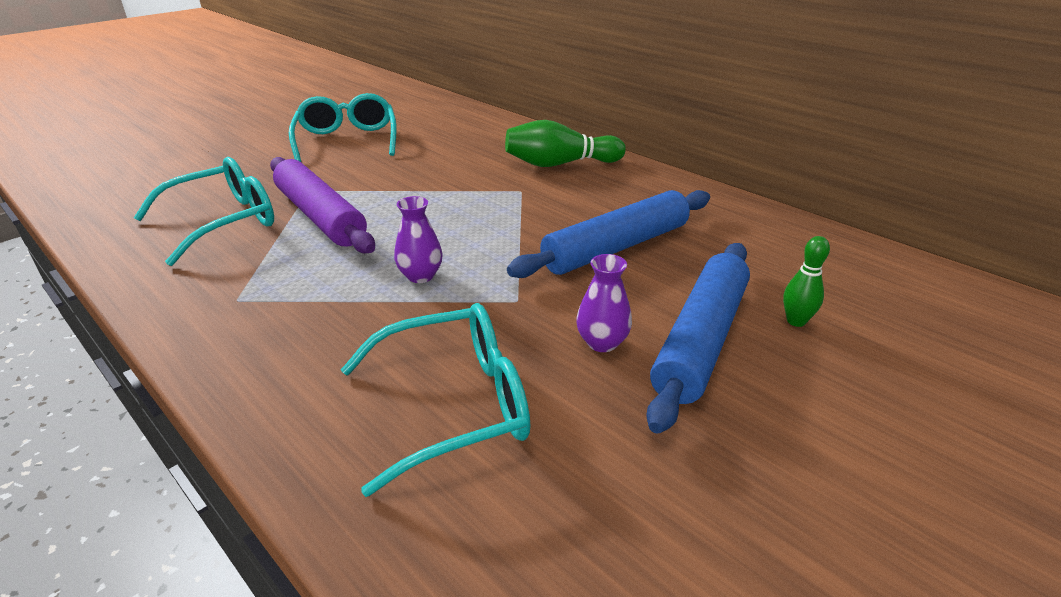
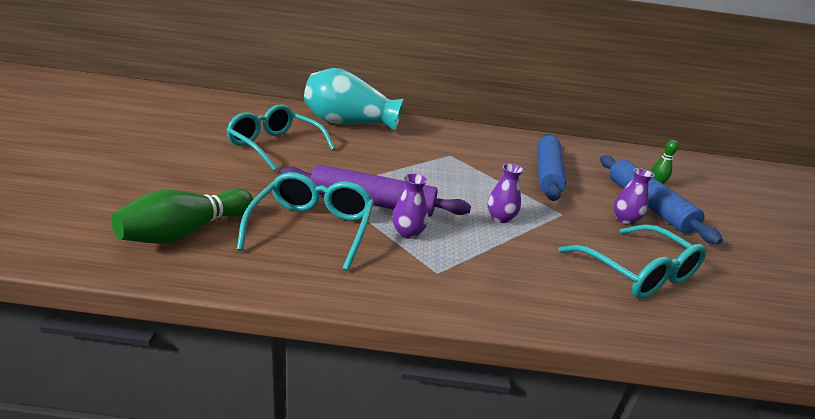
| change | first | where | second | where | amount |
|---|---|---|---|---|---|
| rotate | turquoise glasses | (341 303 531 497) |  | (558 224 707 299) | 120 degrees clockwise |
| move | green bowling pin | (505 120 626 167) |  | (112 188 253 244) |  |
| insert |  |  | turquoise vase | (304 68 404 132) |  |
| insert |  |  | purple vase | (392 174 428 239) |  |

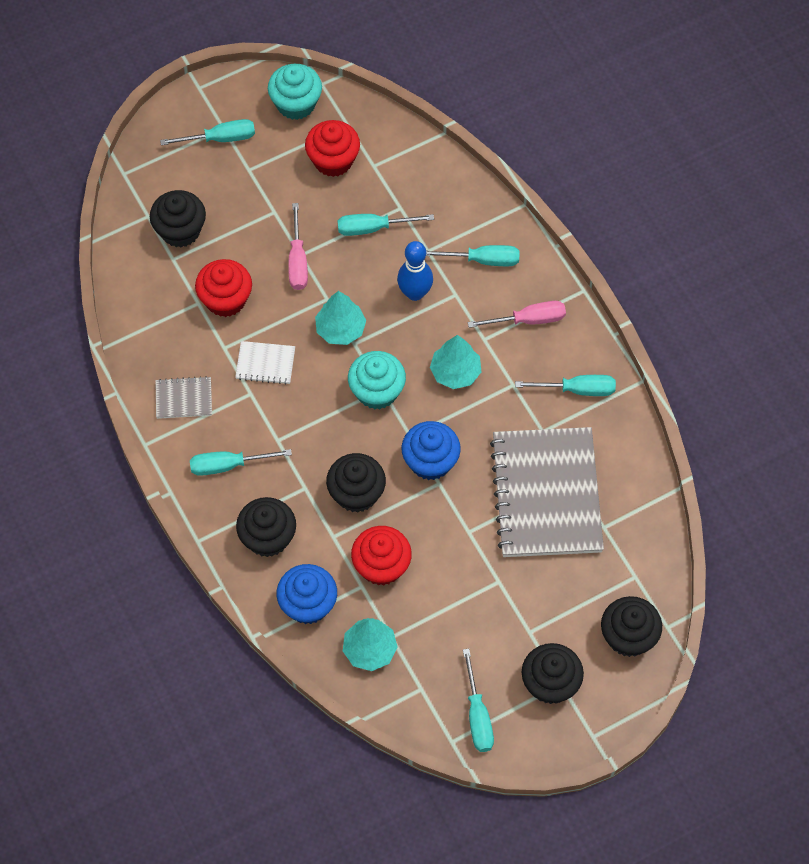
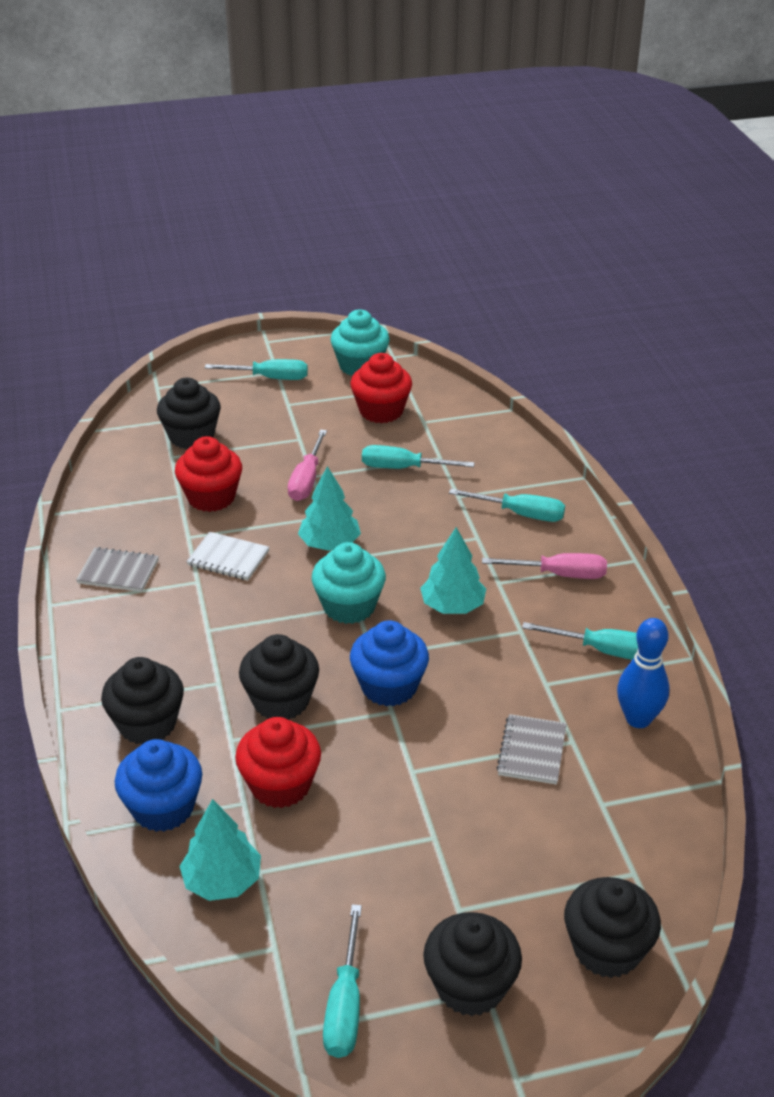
| change | first | where | second | where | amount |
|---|---|---|---|---|---|
| delete | turquoise screwdriver | (190 449 292 476) |  |  |  |
| move | blue bowling pin | (397 241 433 301) |  | (617 618 670 728) |  |
| resize | grey notebook | (490 427 604 557) |  | (496 714 567 784) | x0.42 |

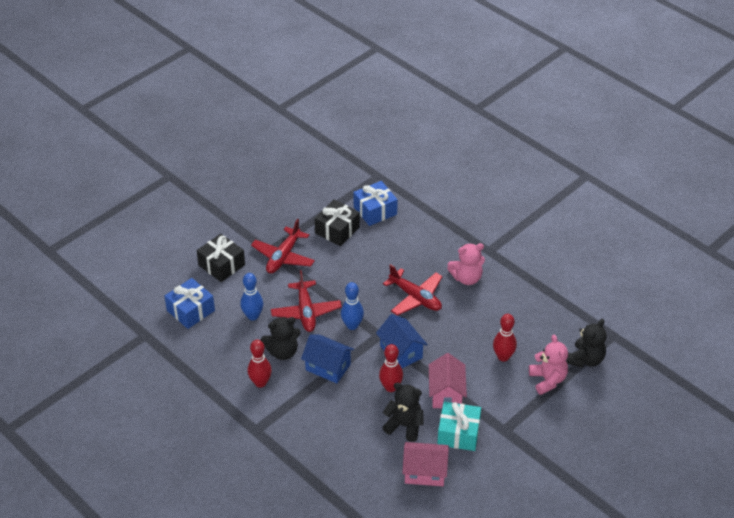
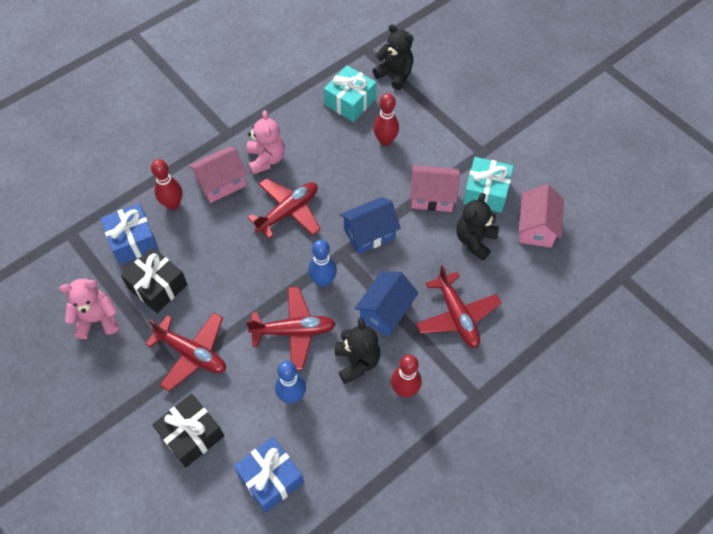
| change | first | where | second | where | amount |
|---|---|---|---|---|---|
| move | red bowling pin | (379 344 403 392) |  | (151 159 182 210) |  |
| move | pink teddy bear | (529 335 568 395) |  | (60 279 119 339) |  |
| insert |  |  | pink house | (189 147 247 203) |  |
| insert |  |  | turquoise gift | (324 66 376 122) |  |
| insert |  |  | red plane | (416 265 501 348) |  |

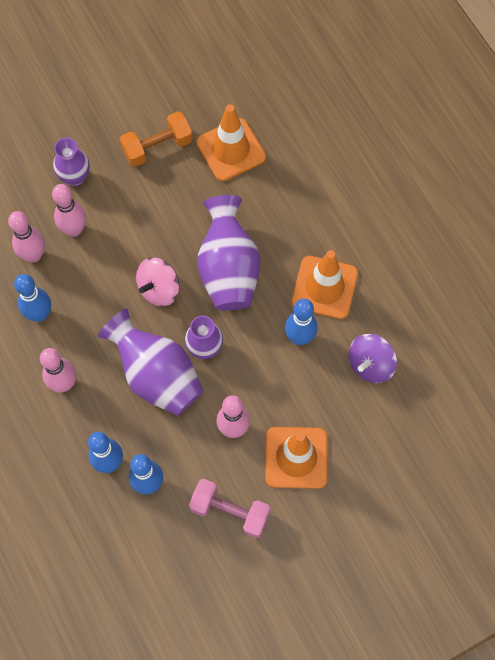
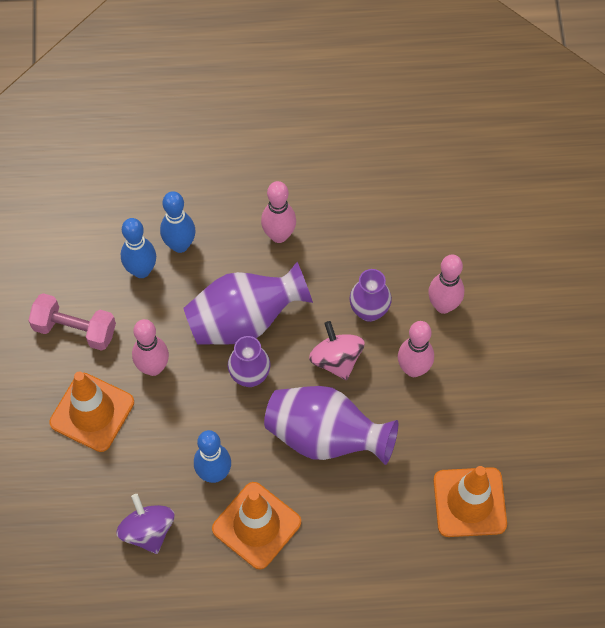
| change | first | where | second | where | amount |
|---|---|---|---|---|---|
| move | pink bowling pin | (8 211 45 262) |  | (398 321 434 377) |  |
| delete | blue bowling pin | (14 274 51 322) |  |  |  |
| move | purple vase | (53 138 90 186) |  | (349 269 392 322) |  |
| delete | orange dumbbell | (120 111 193 167) |  |  |  |
| rotate | pink dumbbell | (189 479 271 538) |  | (28 293 116 351) | 60 degrees clockwise |

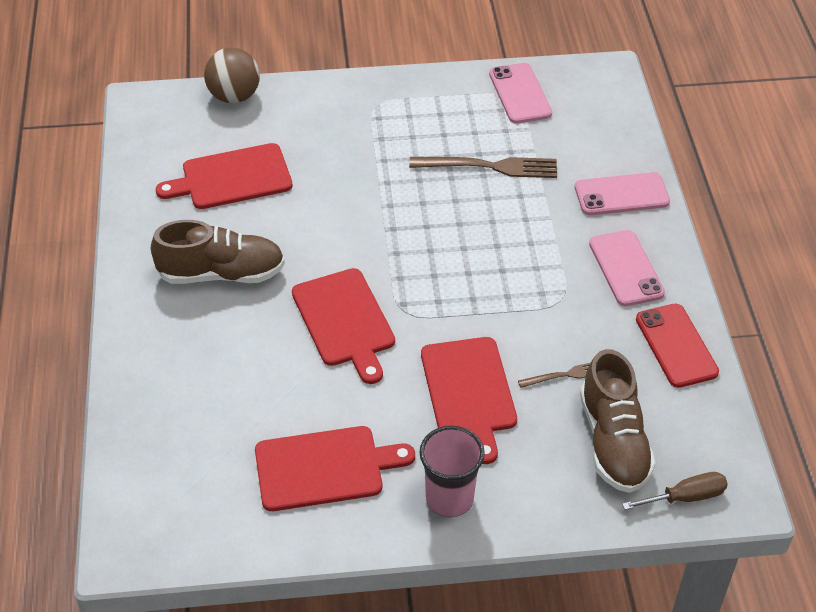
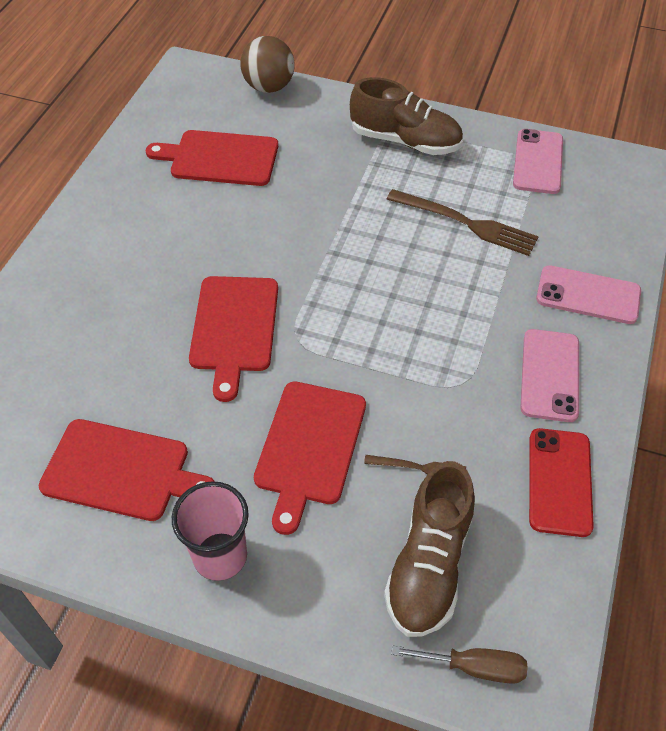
| change | first | where | second | where | amount |
|---|---|---|---|---|---|
| move | brown shoe | (151 220 285 284) |  | (350 77 463 155) |  |

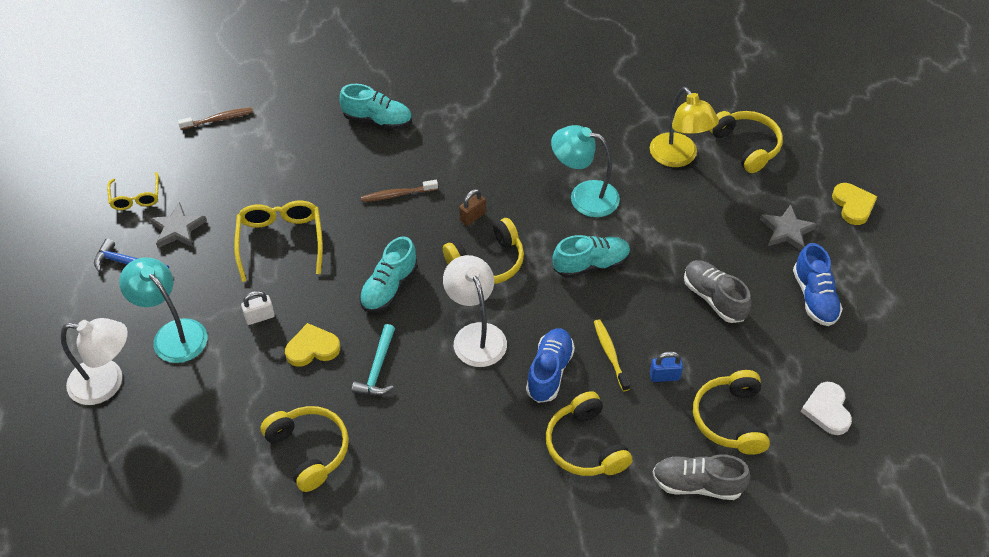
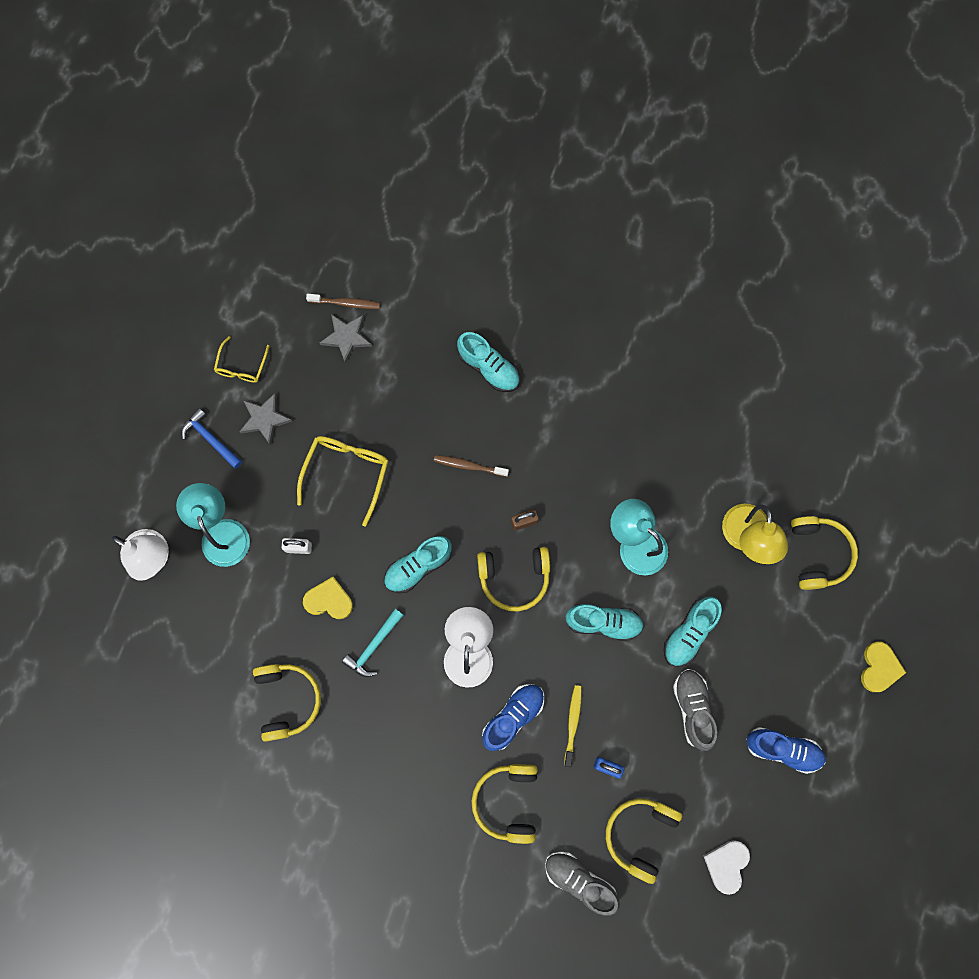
| change | first | where | second | where | amount |
|---|---|---|---|---|---|
| move | grey star | (760 204 817 251) |  | (320 314 372 364) |  |
| rotate | blue shoe | (793 243 843 326) |  | (746 727 826 774) | 90 degrees counterclockwise |
| insert |  |  | turquoise shoe | (664 596 722 666) |  |

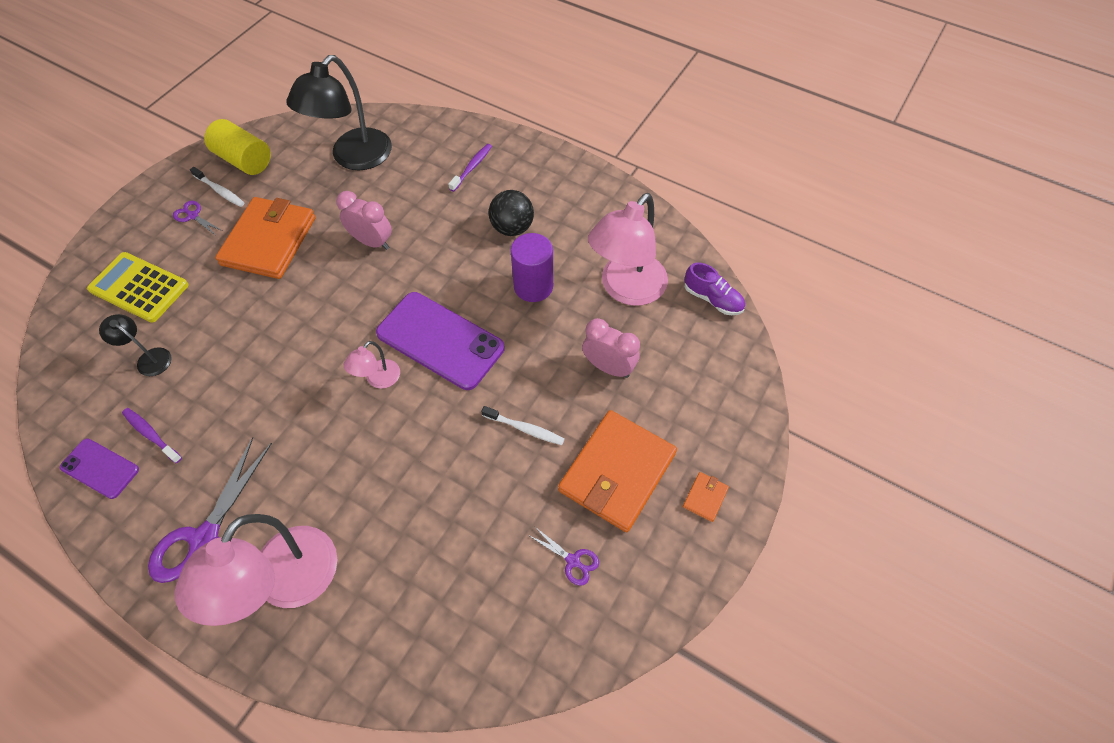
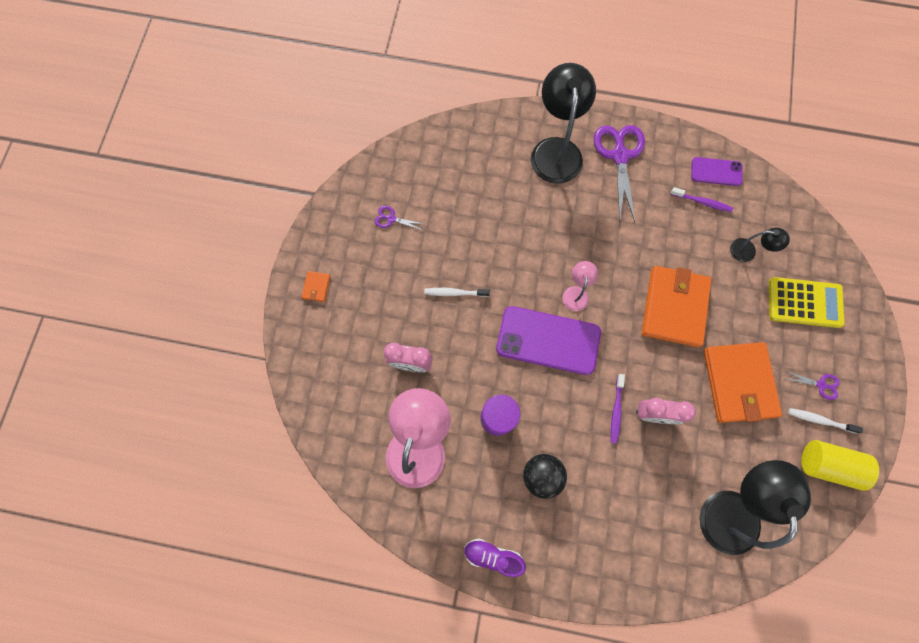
| change | first | where | second | where | amount |
|---|---|---|---|---|---|
| recolor | pink lamp | (174 514 337 626) | black lamp | (531 63 596 184) |  |
| move | purple toothbrush | (448 144 492 192) |  | (611 374 625 444) |  |
| move | orange wallet | (558 410 677 532) |  | (642 266 711 348) |  |
| move | purple shoe | (685 263 745 315) |  | (464 539 526 577) |  |

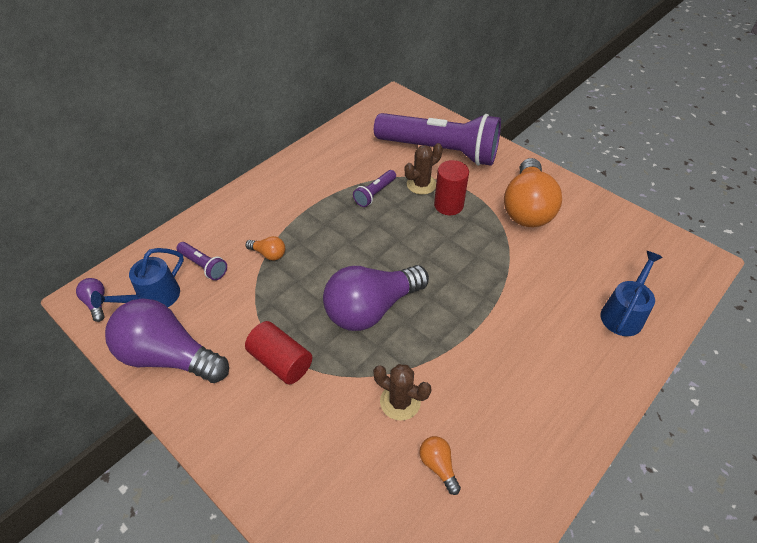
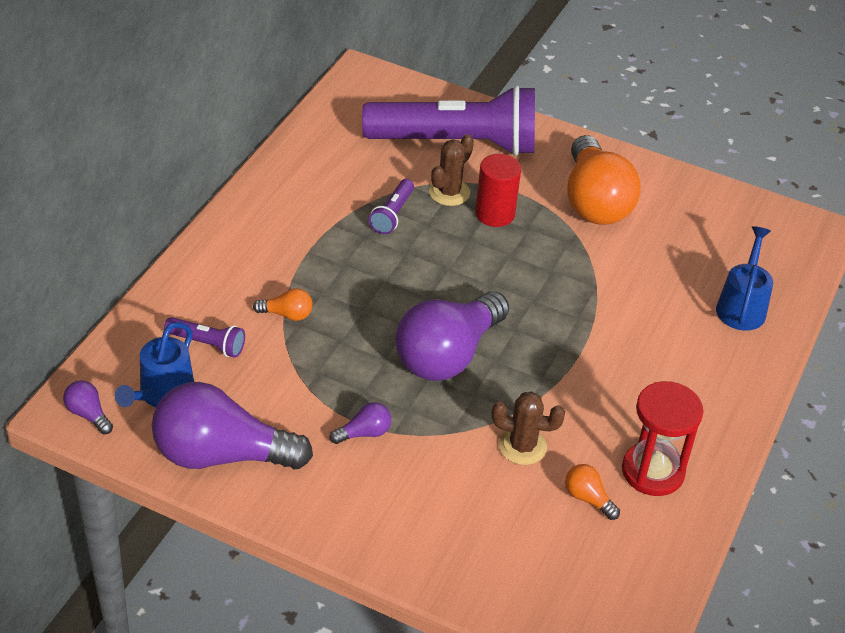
| change | first | where | second | where | amount |
|---|---|---|---|---|---|
| replace | red cylinder | (245 321 313 385) | purple light bulb | (330 402 391 444) |  |
| insert |  |  | red hourglass | (622 381 704 496) |  |

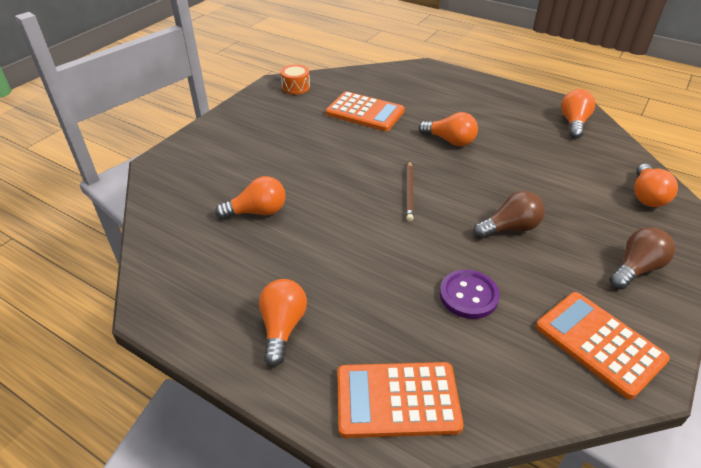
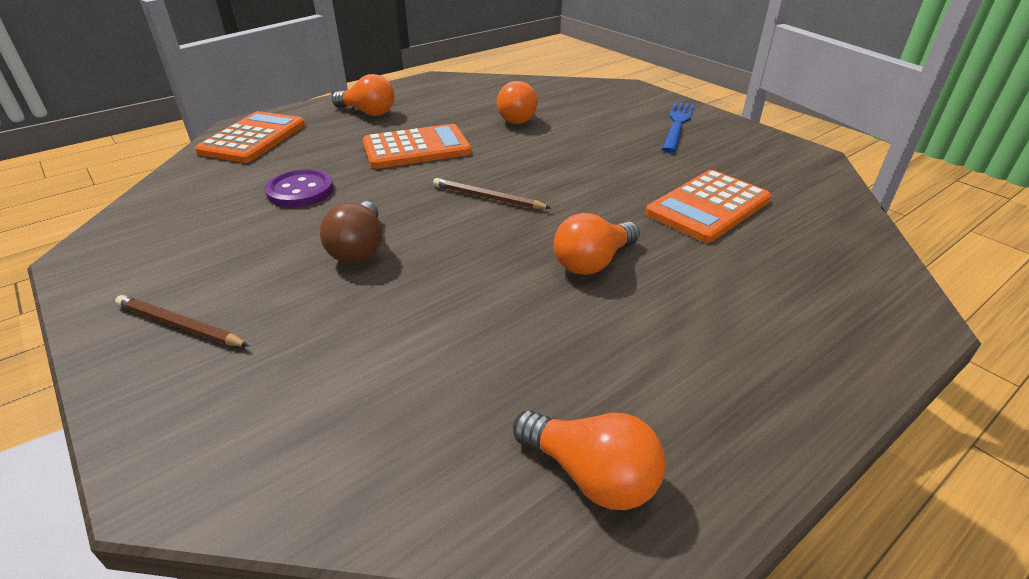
| change | first | where | second | where | amount |
|---|---|---|---|---|---|
| delete | orange drum | (280 64 310 95) |  |  |  |
| move | orange calculator | (536 292 670 399) |  | (363 124 471 169) |  |
| replace | brown light bulb | (610 227 675 289) | brown pencil | (115 295 249 347) |  |
| delete | orange light bulb | (634 164 678 207) |  |  |  |
| insert |  |  | blue fork | (662 102 695 153) |  |

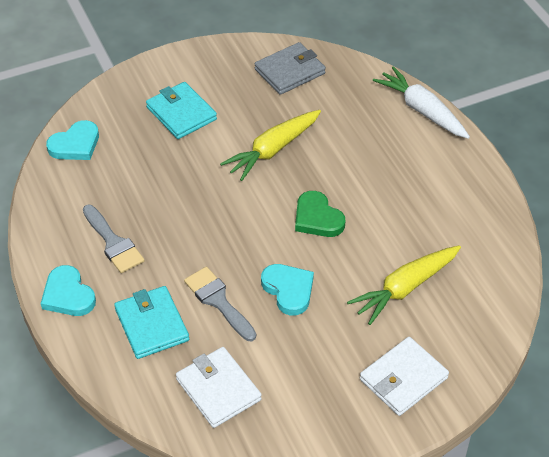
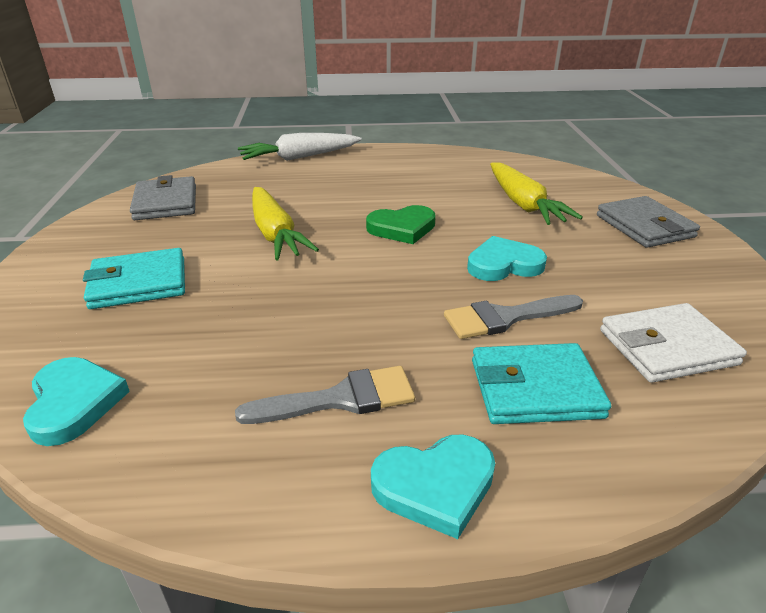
| change | first | where | second | where | amount |
|---|---|---|---|---|---|
| recolor | white wallet | (360 337 449 416) | grey wallet | (597 196 700 248) |  |

